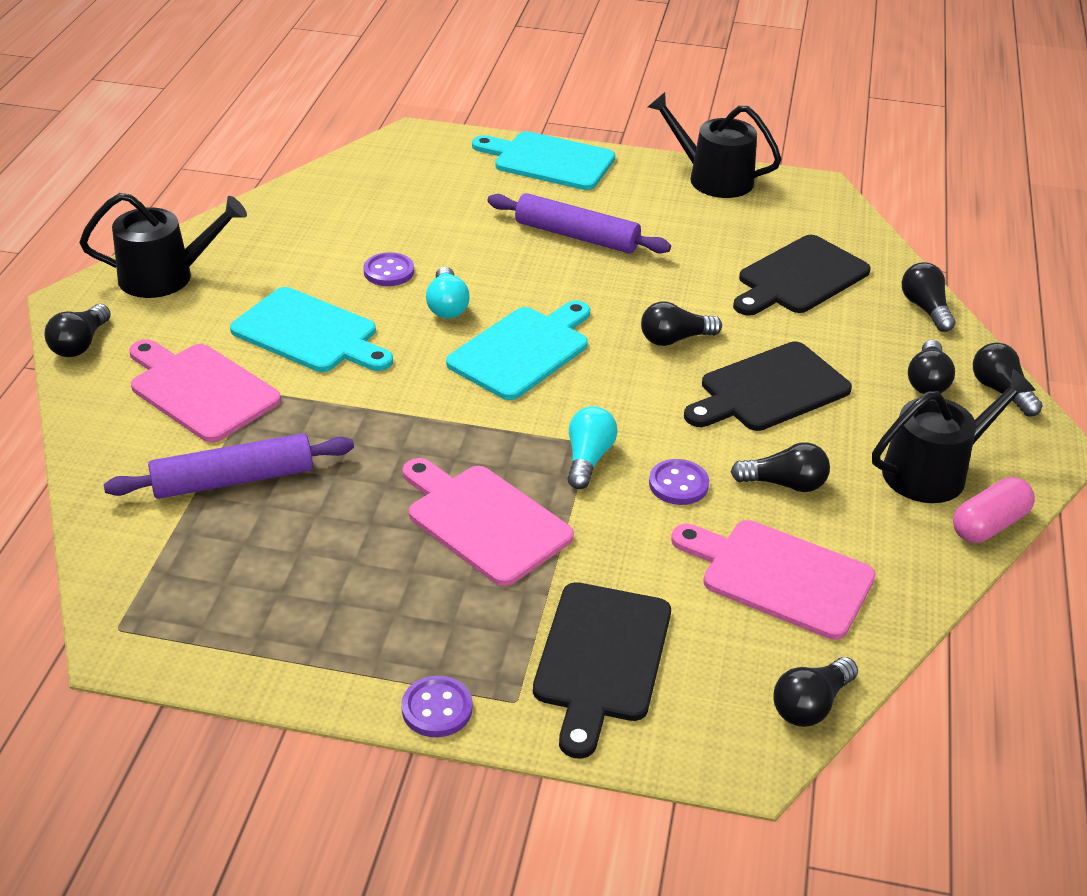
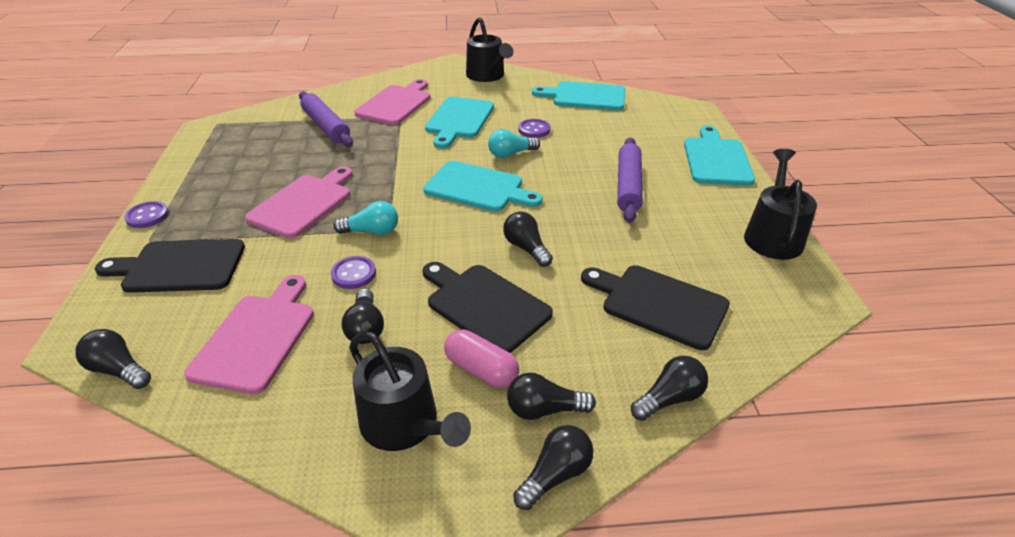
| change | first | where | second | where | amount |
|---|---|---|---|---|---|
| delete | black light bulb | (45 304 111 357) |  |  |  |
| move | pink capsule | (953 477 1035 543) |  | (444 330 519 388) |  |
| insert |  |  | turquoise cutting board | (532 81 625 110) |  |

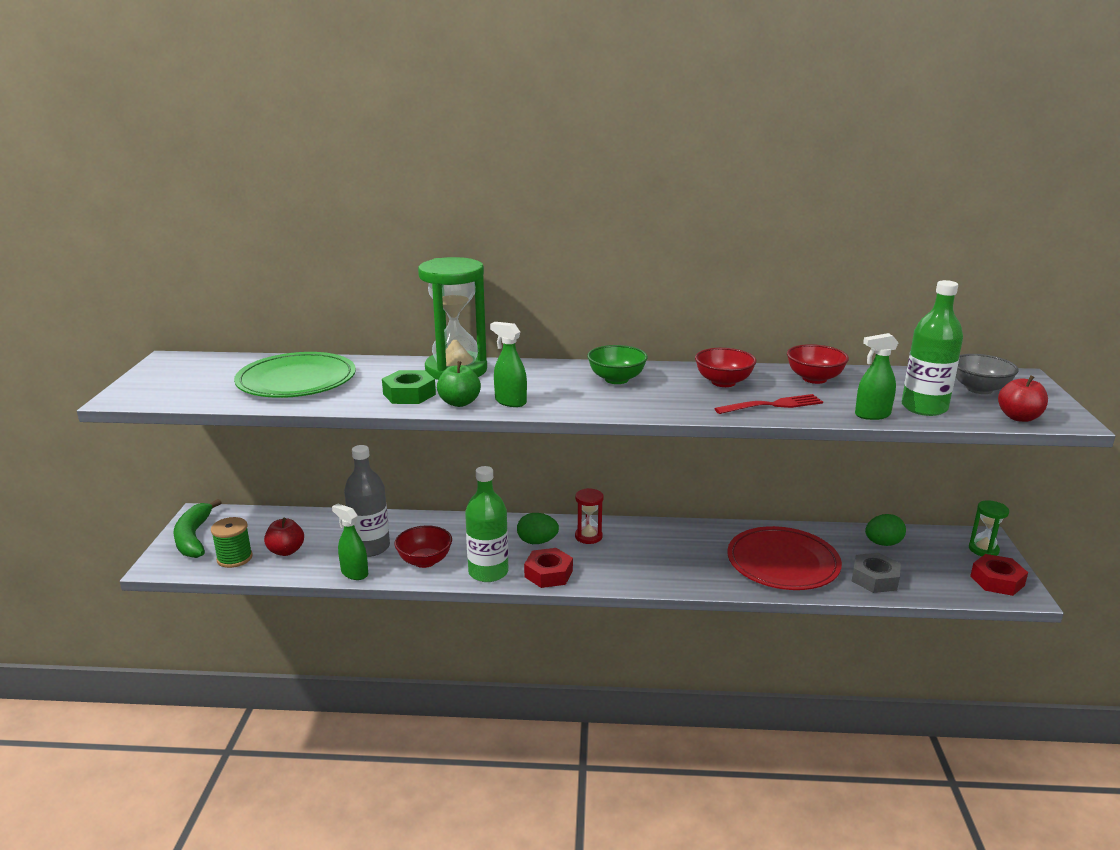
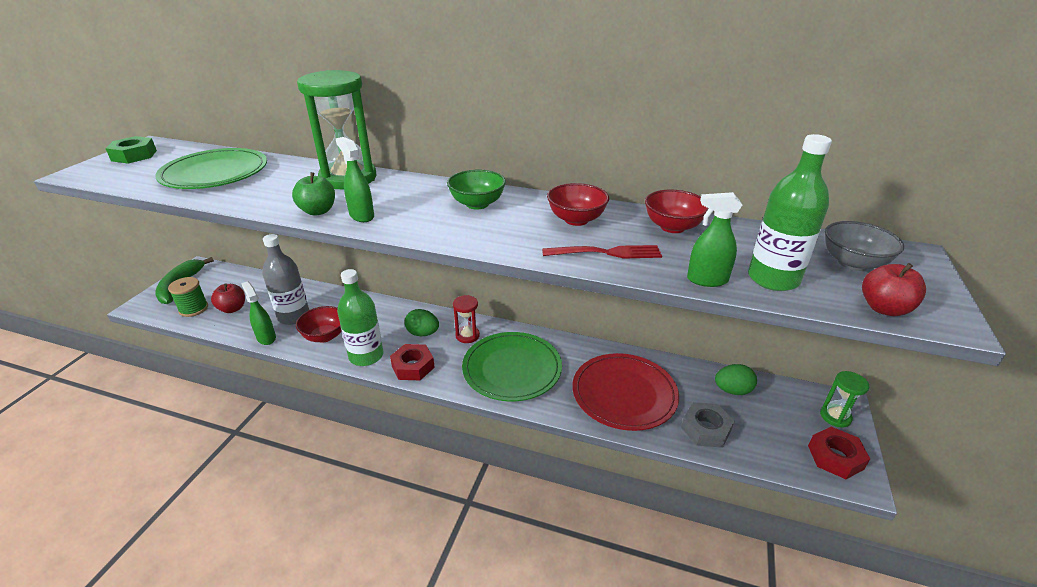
| change | first | where | second | where | amount |
|---|---|---|---|---|---|
| move | green nut | (382 370 436 404) |  | (105 136 157 164) |  |
| insert |  |  | green plate | (462 332 562 401) |  |

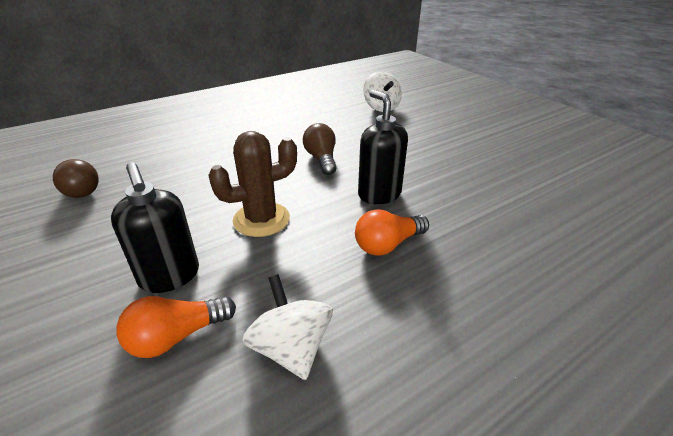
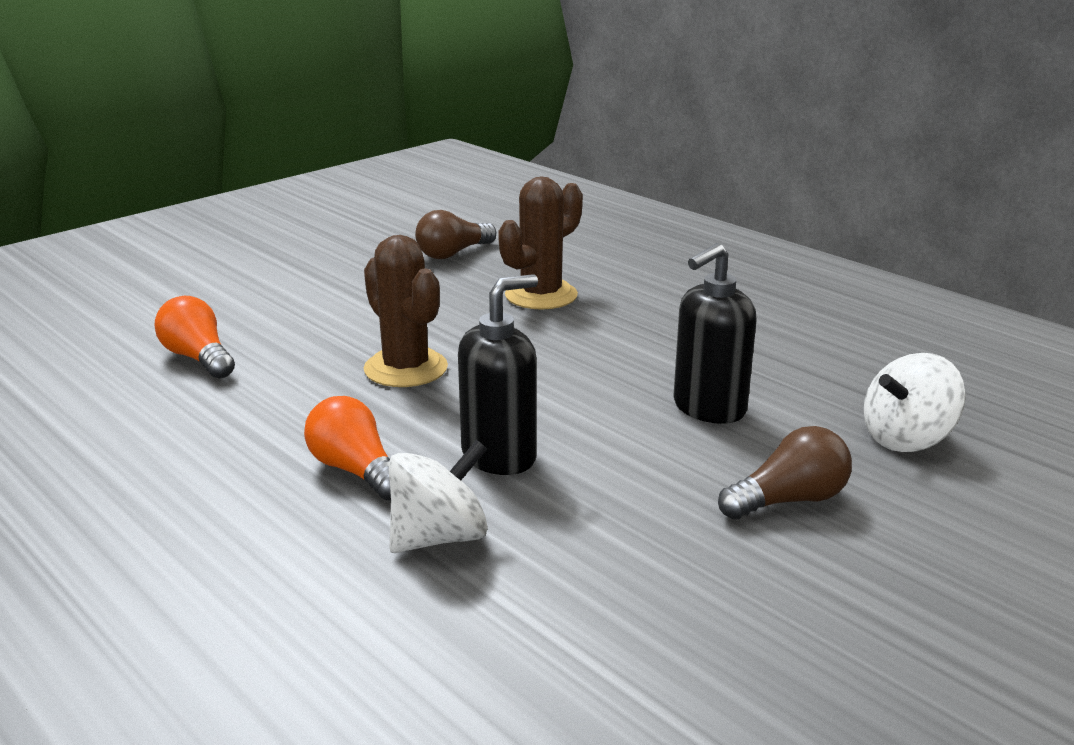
| change | first | where | second | where | amount |
|---|---|---|---|---|---|
| move | black soap dispenser | (111 162 199 293) |  | (673 243 756 424) |  |
| move | white spinning top | (242 274 333 380) |  | (389 440 488 553) |  |
| move | brown light bulb | (303 123 337 175) |  | (718 426 852 519) |  |
| insert |  |  | brown cactus | (498 176 583 310) |  |

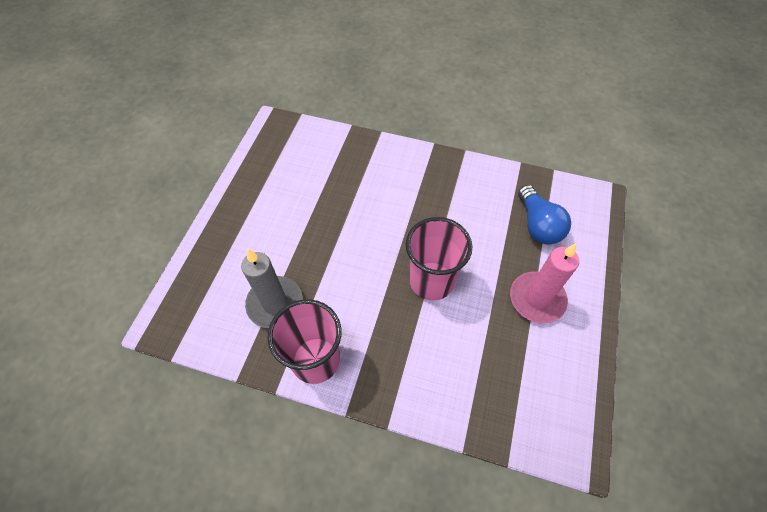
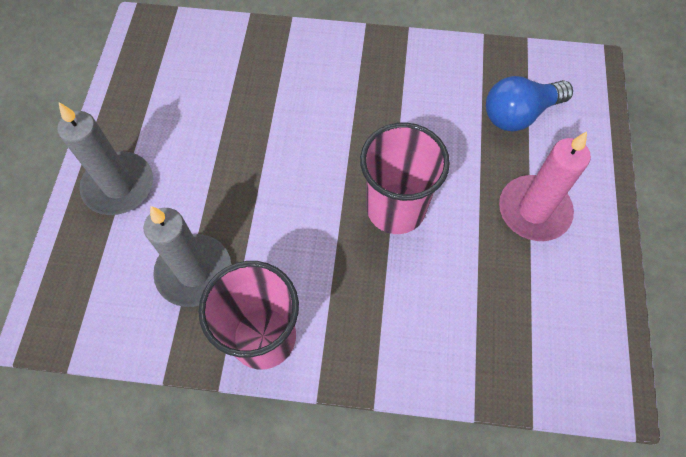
| change | first | where | second | where | amount |
|---|---|---|---|---|---|
| rotate | blue light bulb | (518 185 571 245) |  | (486 76 573 132) | 90 degrees clockwise |
| insert |  |  | grey candle | (57 102 153 215) |  |

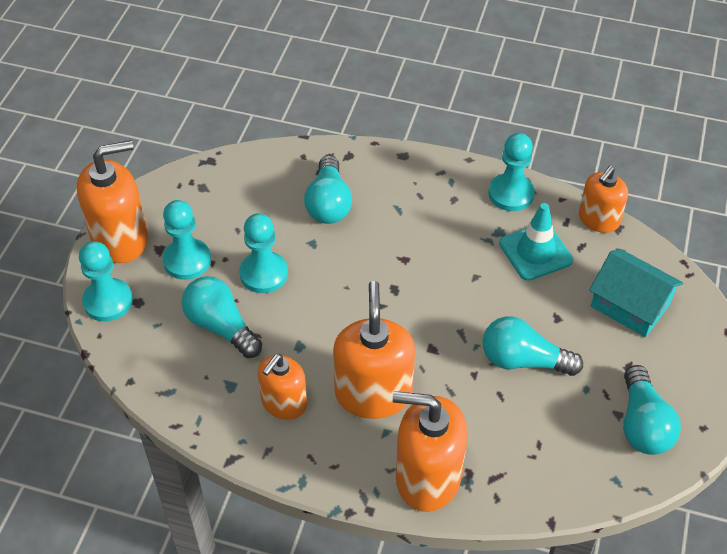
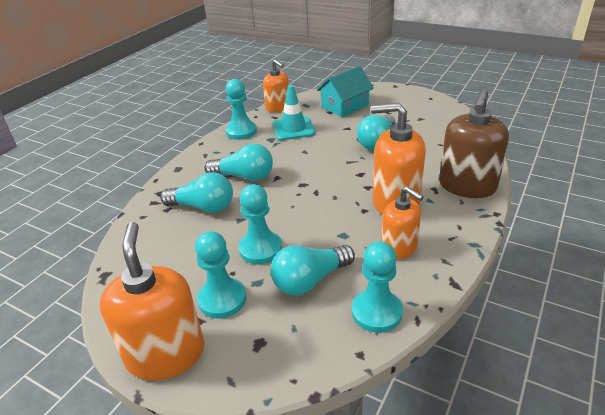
| change | first | where | second | where | amount |
|---|---|---|---|---|---|
| move | turquoise pawn | (79 241 133 322) |  | (352 241 403 333) |  |
| recolor | orange soap dispenser | (393 391 468 512) | brown soap dispenser | (439 89 509 198) |  |
| move | turquoise light bulb | (623 365 681 455) |  | (204 143 273 181) |  |

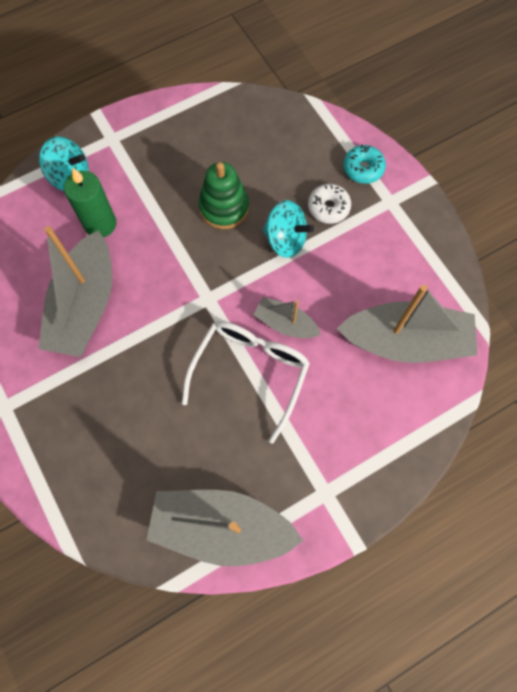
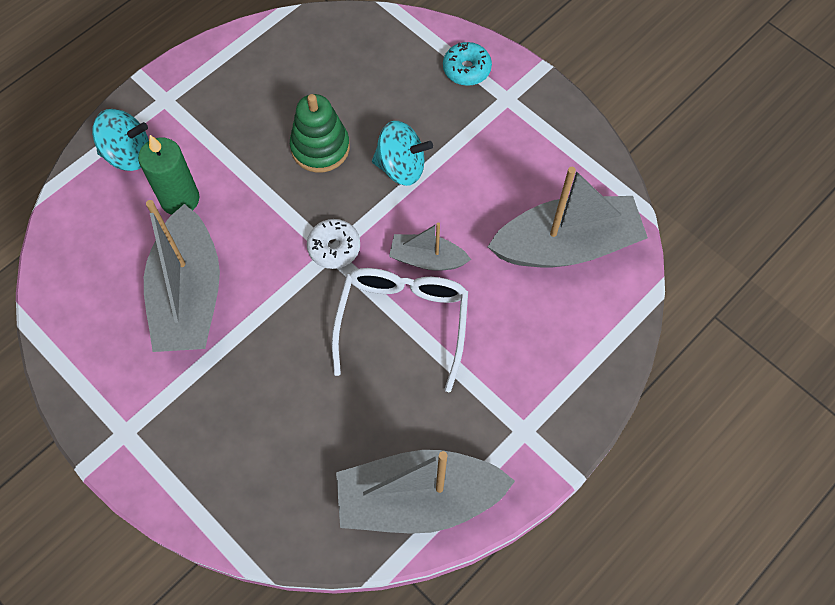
| change | first | where | second | where | amount |
|---|---|---|---|---|---|
| move | white donut | (308 184 351 224) |  | (307 219 360 269) |  |

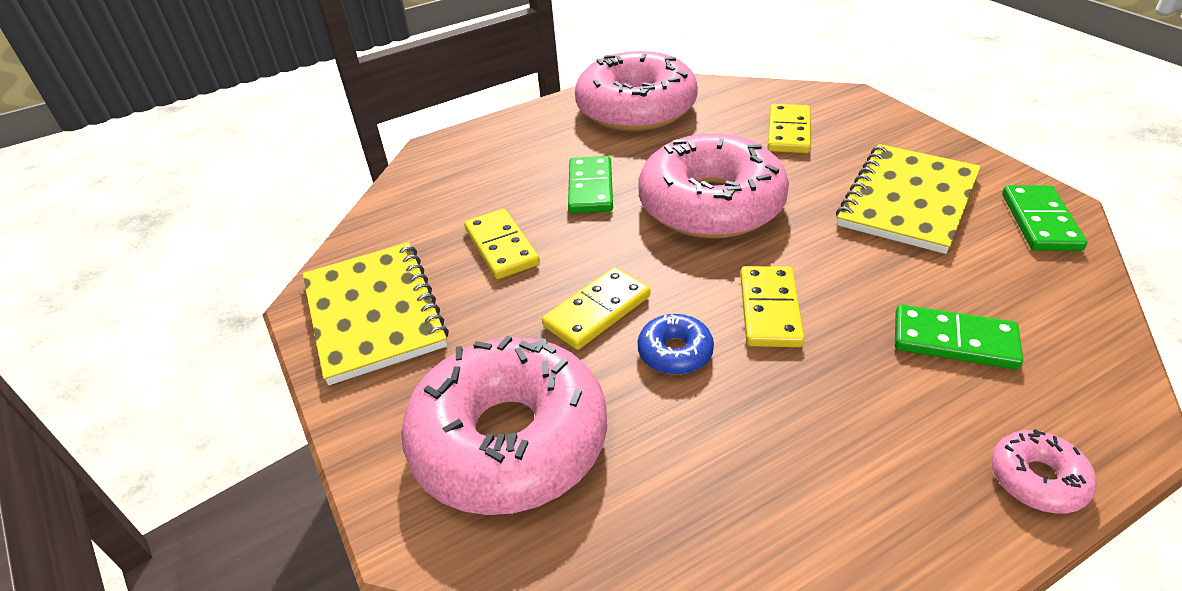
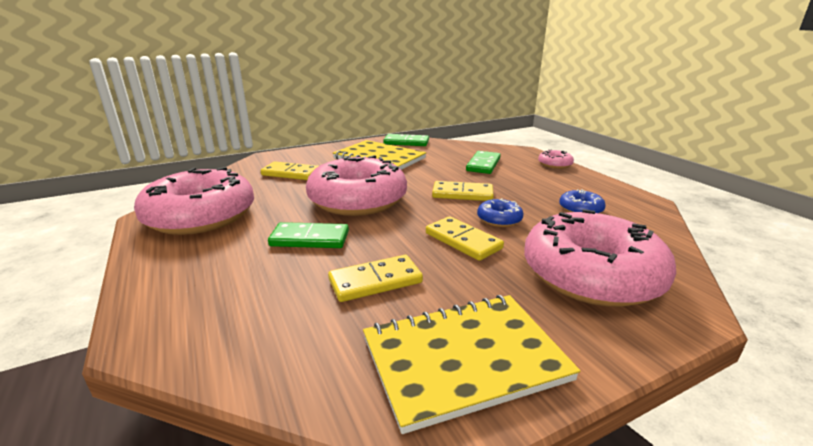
| change | first | where | second | where | amount |
|---|---|---|---|---|---|
| insert |  |  | blue donut | (559 189 606 213) |  |

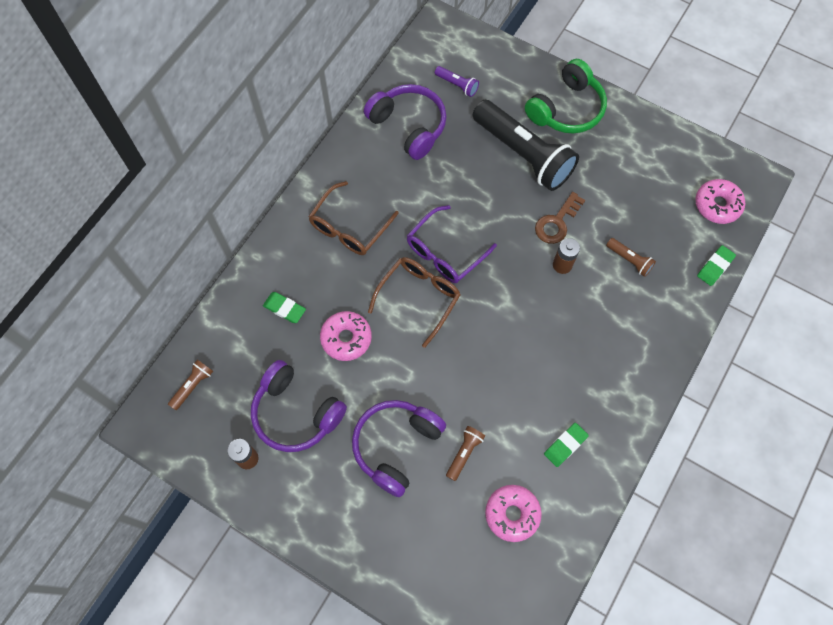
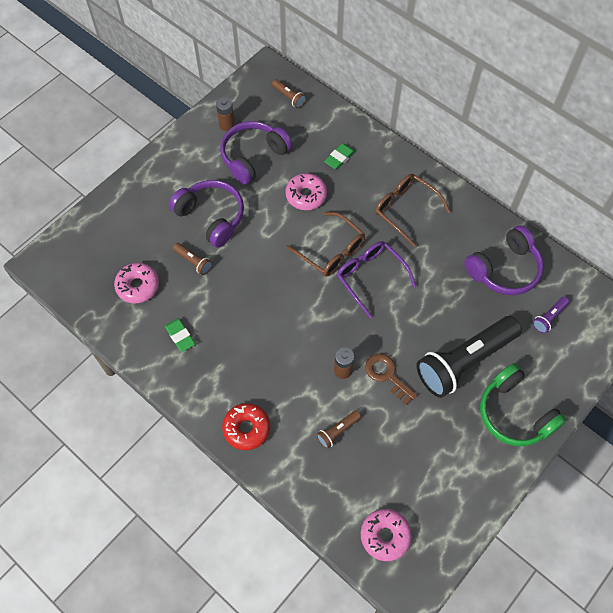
| change | first | where | second | where | amount |
|---|---|---|---|---|---|
| delete | green eraser | (697 245 736 286) |  |  |  |
| insert |  |  | red donut | (222 403 270 450) |  |

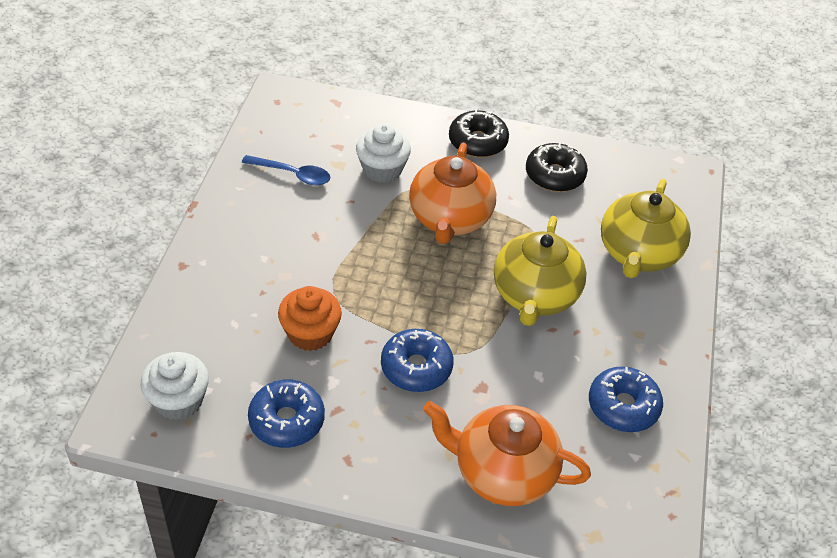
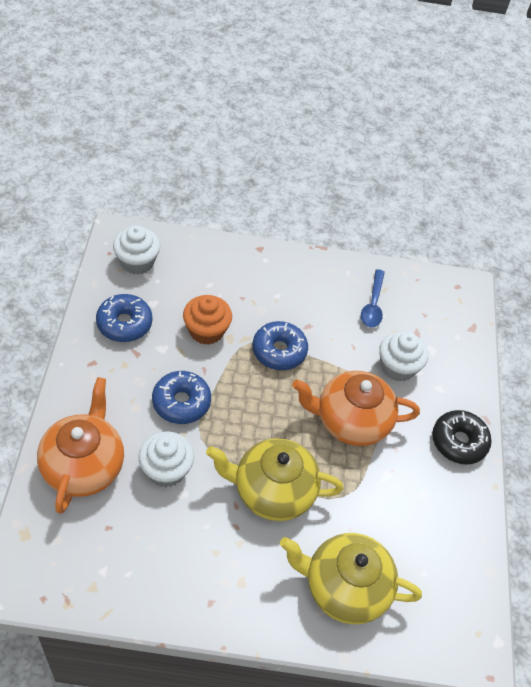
| change | first | where | second | where | amount |
|---|---|---|---|---|---|
| delete | black donut | (526 143 588 192) |  |  |  |
| move | blue donut | (589 367 663 432) |  | (253 321 308 370) |  |
| insert |  |  | white cupcake | (139 431 194 487) |  |

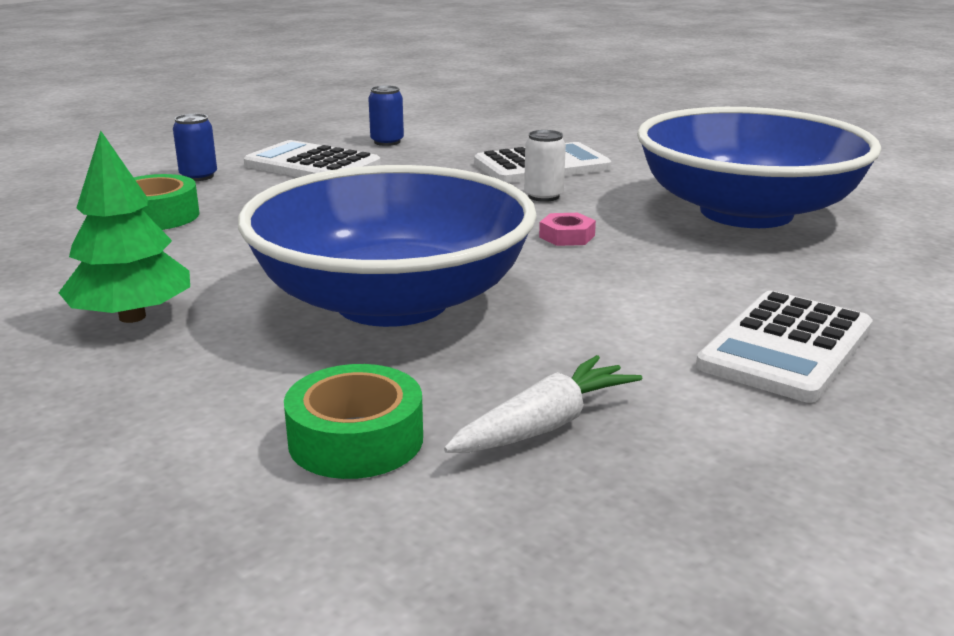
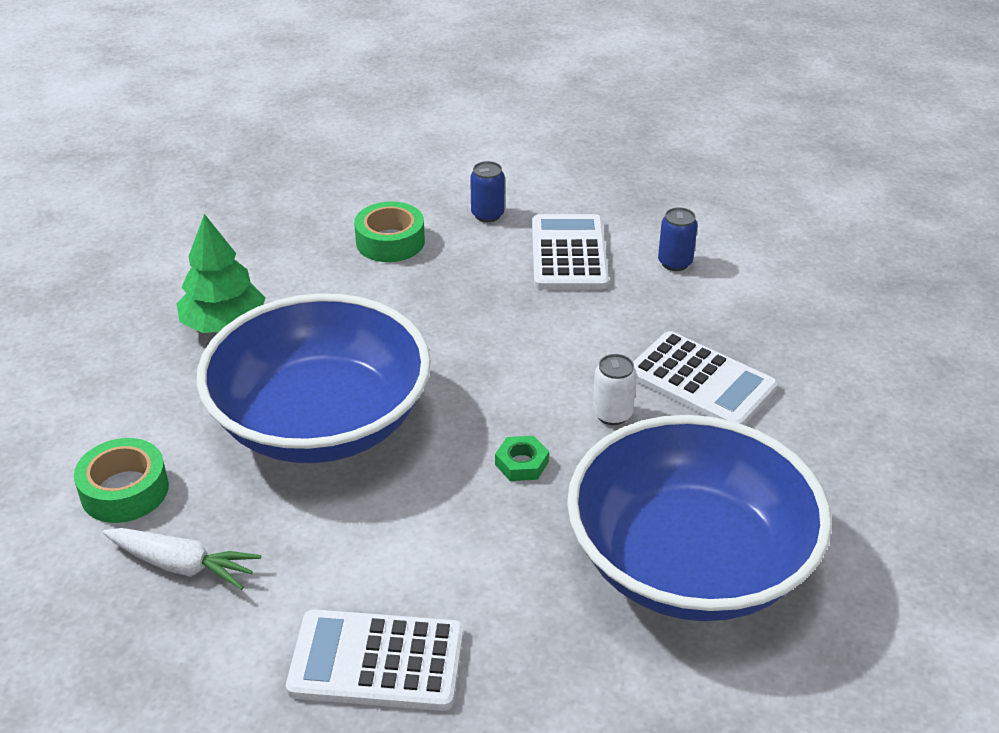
| change | first | where | second | where | amount |
|---|---|---|---|---|---|
| recolor | pink nut | (539 213 596 246) | green nut | (495 436 549 481) |  |

